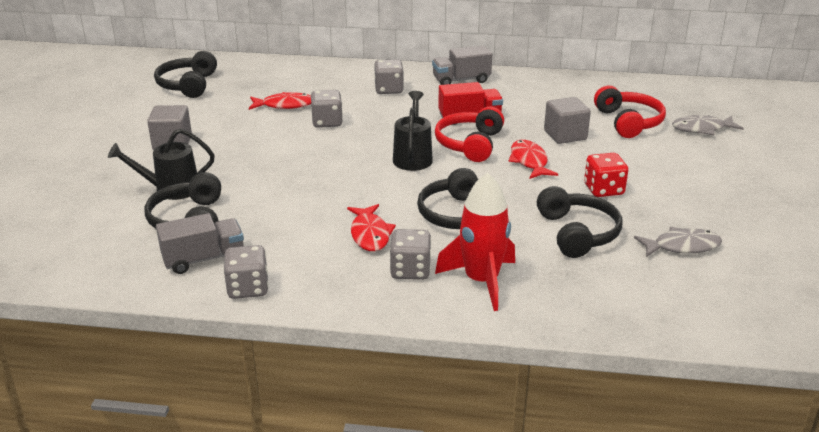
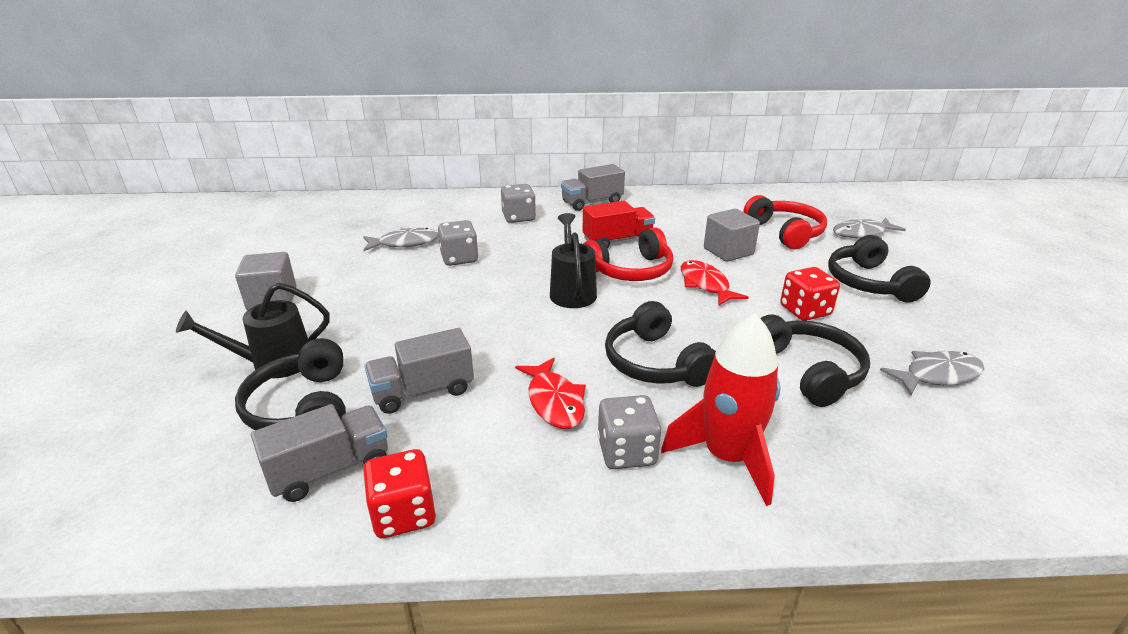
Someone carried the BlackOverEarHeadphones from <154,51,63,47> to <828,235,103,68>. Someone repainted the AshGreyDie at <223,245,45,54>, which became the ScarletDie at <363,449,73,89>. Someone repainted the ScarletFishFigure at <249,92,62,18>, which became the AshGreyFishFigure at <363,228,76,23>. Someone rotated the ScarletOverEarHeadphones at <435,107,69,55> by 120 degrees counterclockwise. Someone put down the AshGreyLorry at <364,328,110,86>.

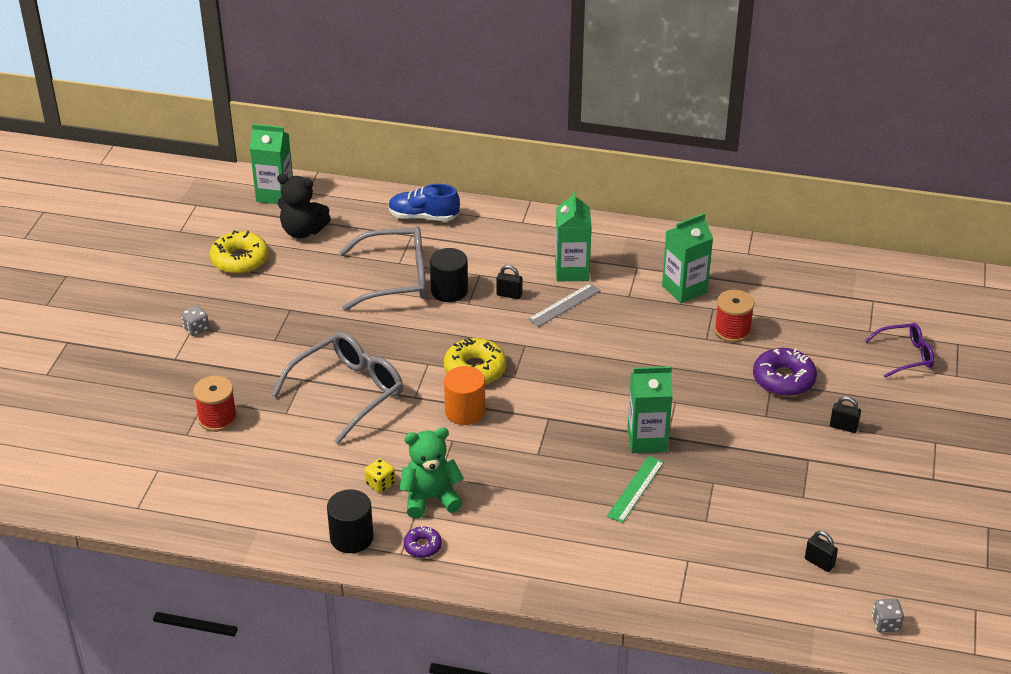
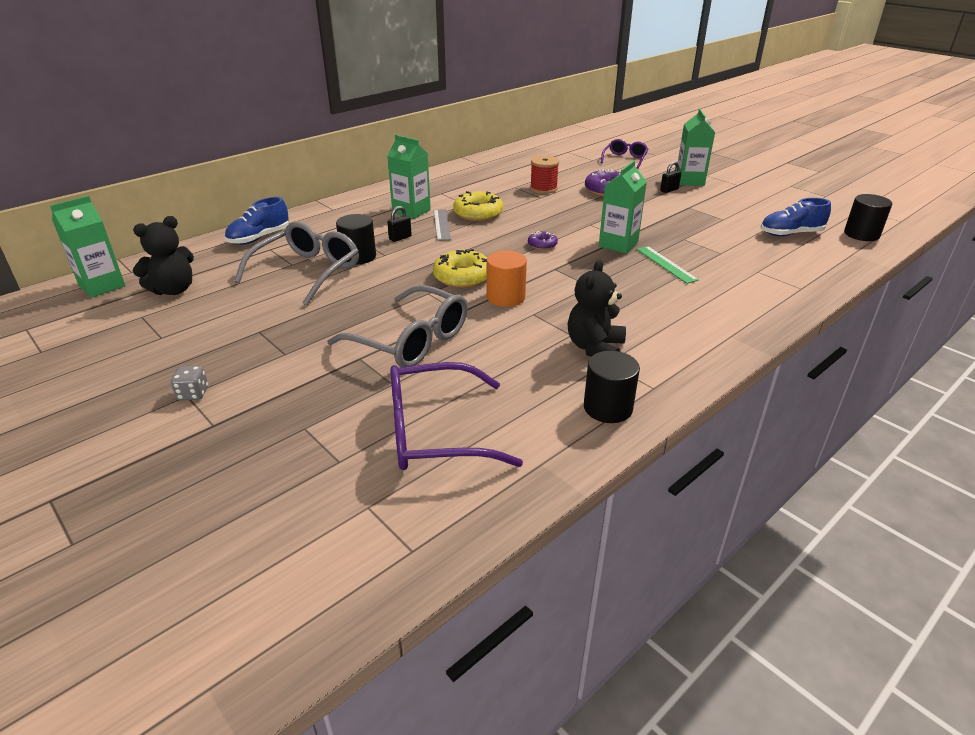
Someone took away the ScarletBobbin at <193,376,44,56>. Someone carried the BrightYellowGlazedDonut from <210,231,59,43> to <453,191,50,30>. Someone rotated the AshGreyEyeglasses at <272,332,131,112> by 135 degrees clockwise. Someone took away the BrightYellowDie at <365,458,30,35>. Someone repainted the EmeraldTeddyBear at <399,427,65,92>, which became the BlackTeddyBear at <568,260,58,97>. Someone carried the RoyalPurpleGlazedDonut from <404,526,38,32> to <528,231,30,19>. Someone carried the EmeraldJuiceCarton from <662,213,51,90> to <678,109,37,77>. Someone swapped the BlackLock at <805,531,33,41> for the CobaltShoe at <761,198,70,38>. Someone swapped the AshGreyDie at <872,599,32,33> for the BlackCylinderShape at <844,194,48,47>. Someone put down the RoyalPurpleEyeglasses at <390,362,133,108>.

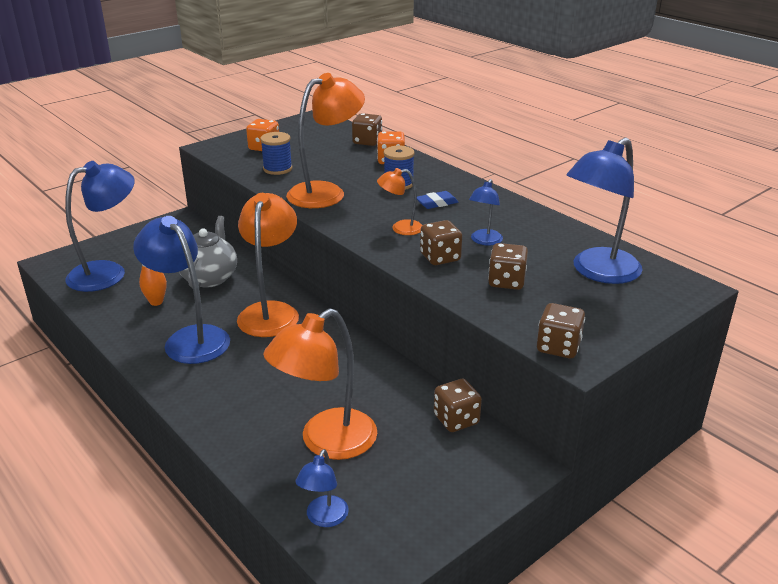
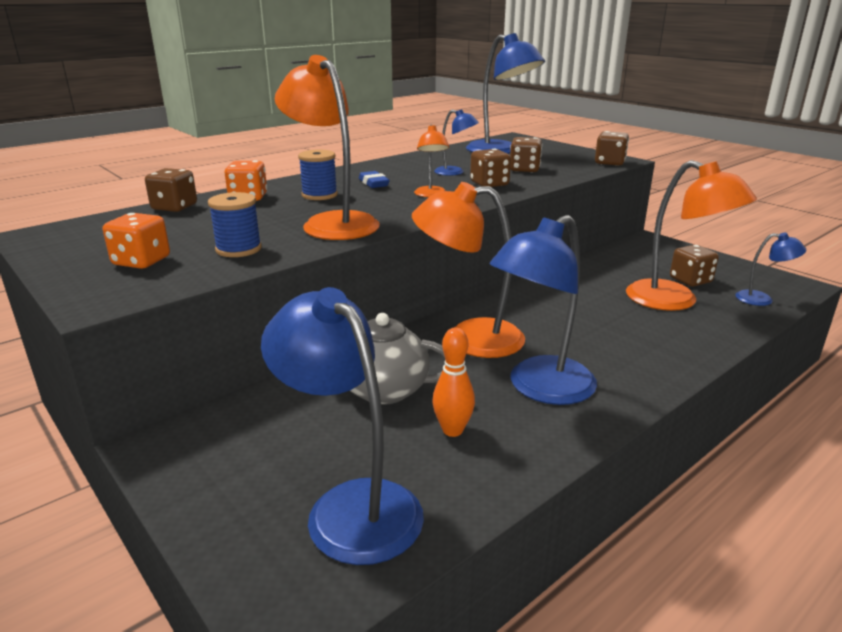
Someone carried the DarkBrownDie from <434,379,48,53> to <670,245,49,42>.

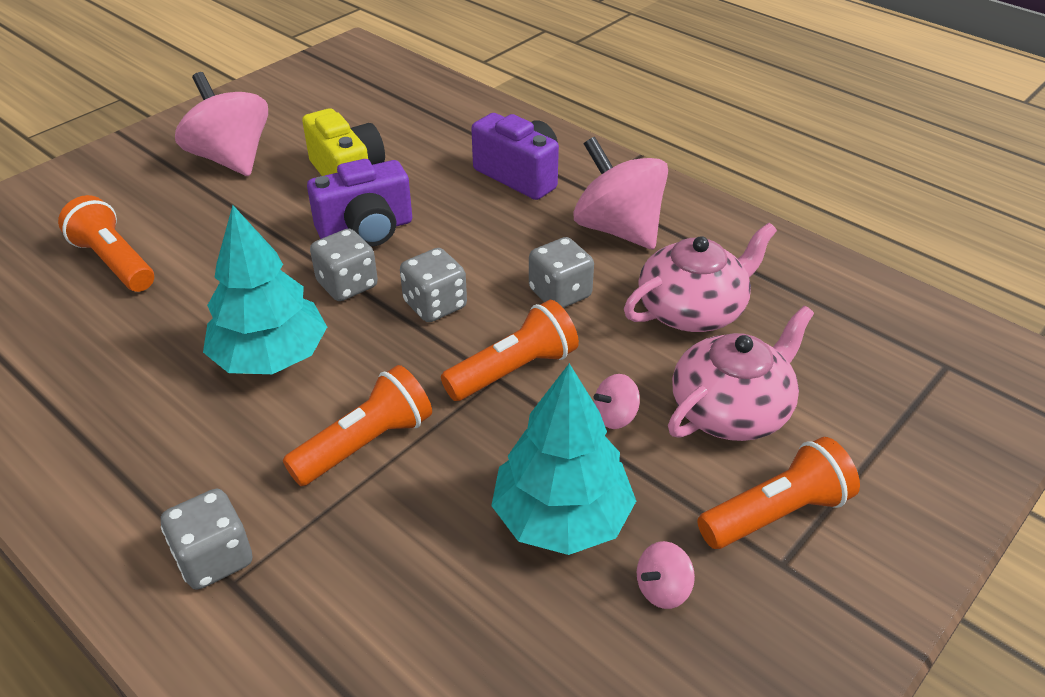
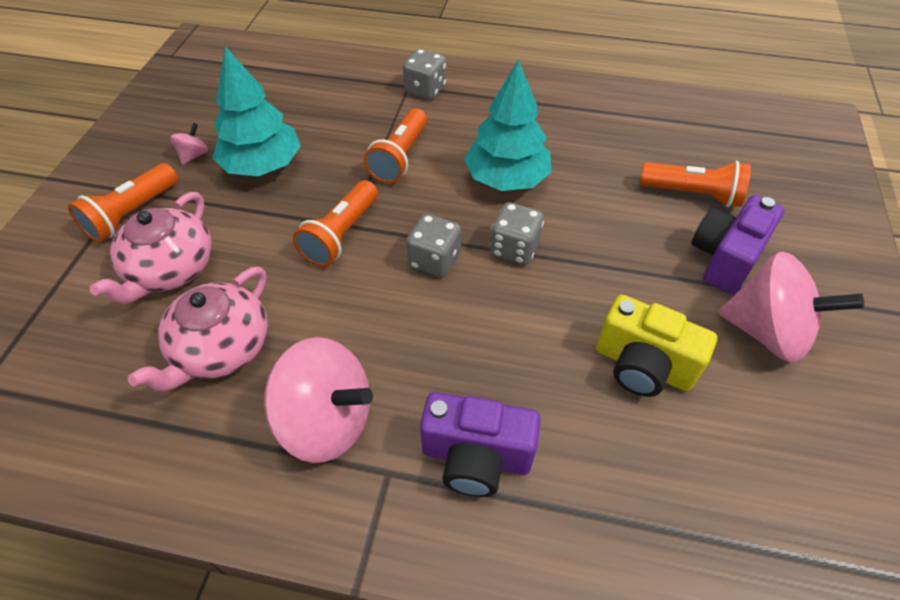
Someone carried the RoyalPurpleCamera from <307,159,105,88> to <691,195,94,99>. Someone took away the AshGreyDie at <529,237,65,71>. Someone took away the RosePinkSpinningTop at <594,374,46,55>.

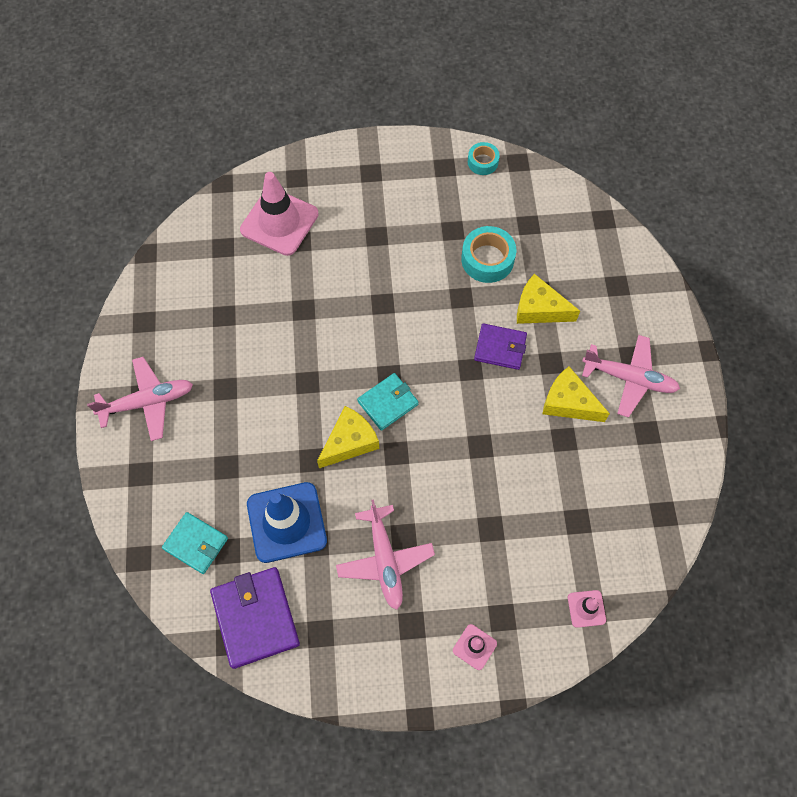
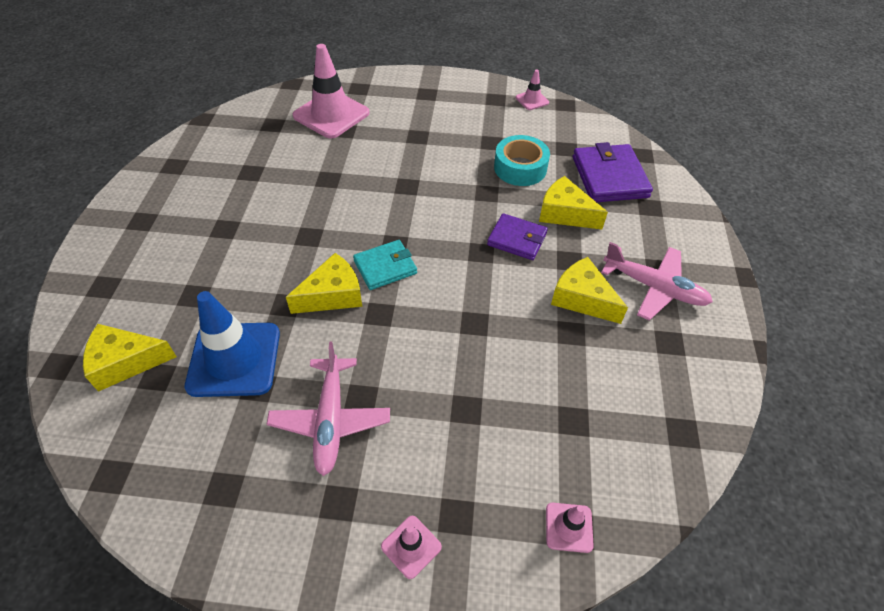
Someone took away the RosePinkToyPlane at <87,357,106,84>. Someone swapped the TealWallet at <162,512,66,62> for the BrightYellowCheeseWedge at <83,324,94,68>. Someone carried the RoyalPurpleWallet from <210,567,90,102> to <573,142,80,60>. Someone swapped the TealTape at <468,142,32,33> for the RosePinkSafetyCone at <516,70,33,40>.

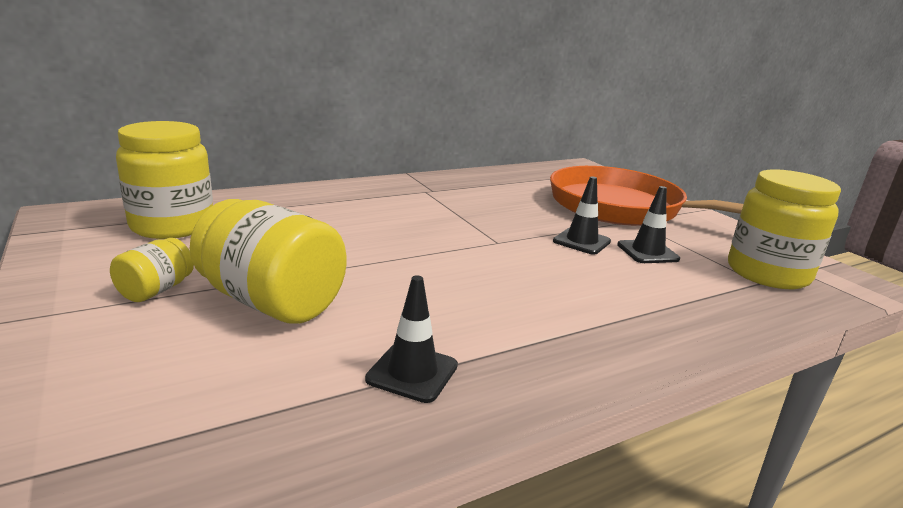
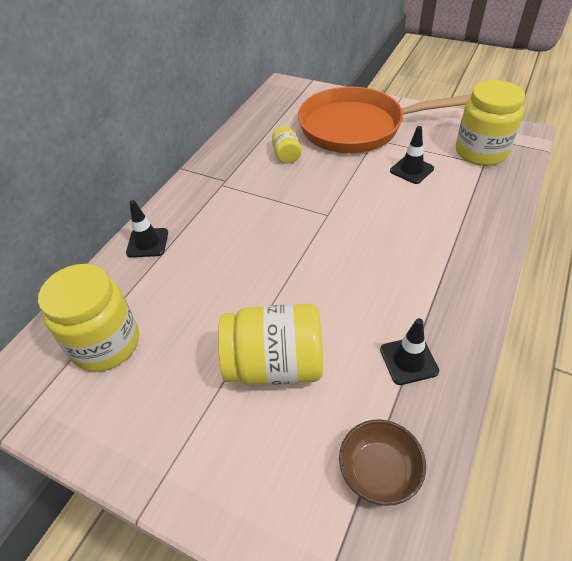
Someone carried the BrightYellowJar from <110,238,84,64> to <272,126,29,38>. Someone carried the BlackSafetyCone from <553,176,58,79> to <126,200,42,57>. Someone put down the DarkBrownServingBowl at <339,419,87,87>.

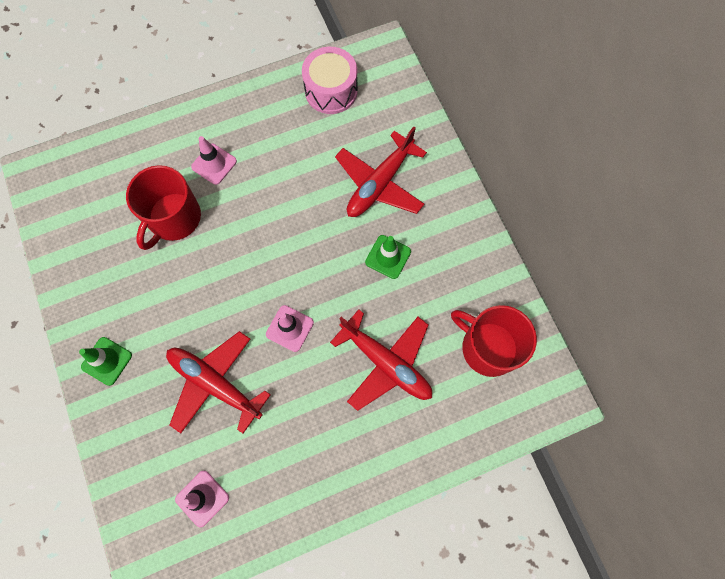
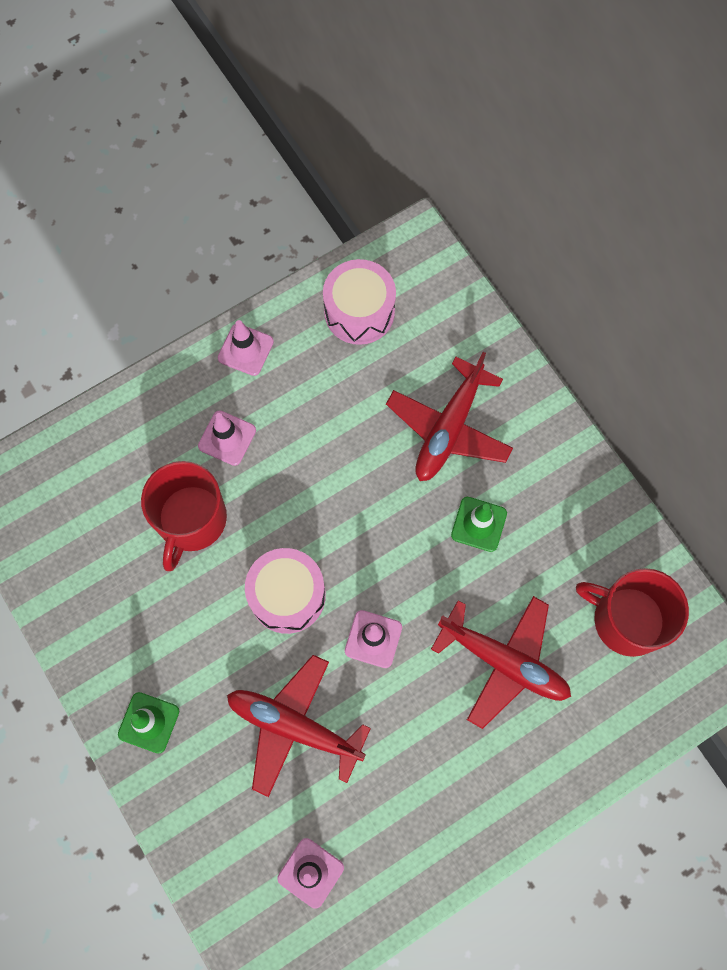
Someone put down the RosePinkSafetyCone at <218,320,56,56>. Someone put down the RosePinkSnareDrum at <245,548,81,86>.

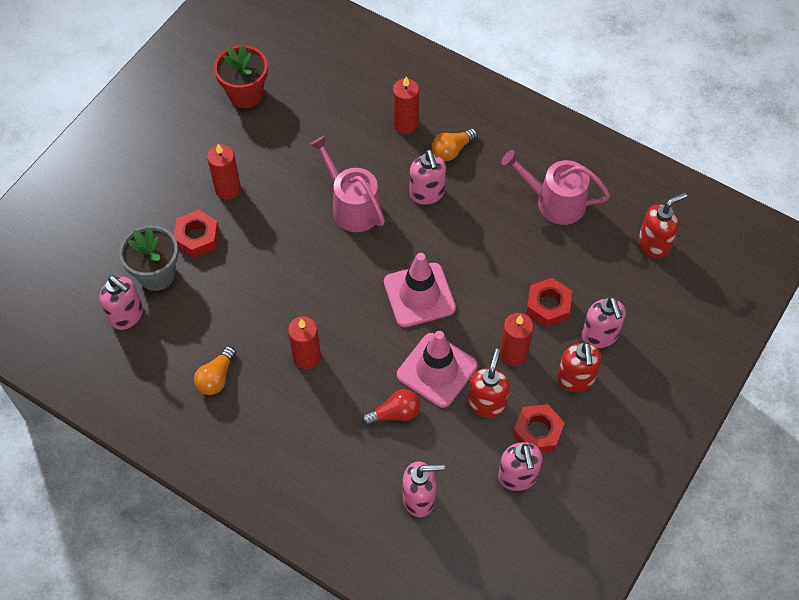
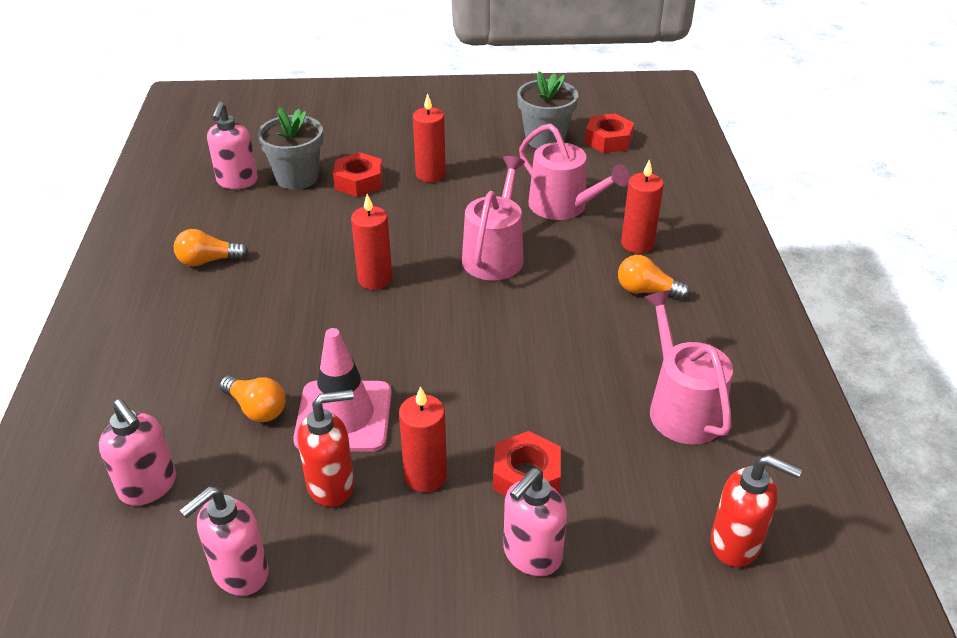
Someone repainted the ScarletFlowerPot at <214,45,54,63>, which became the AshGreyFlowerPot at <517,71,61,77>. Someone carried the ScarletWaxCandle from <288,316,33,54> to <351,194,41,96>. Someone repainted the ScarletLightbulb at <362,389,58,37>, which became the OrangeLightbulb at <219,375,67,47>. Someone took away the RosePinkSafetyCone at <384,253,72,74>. Someone took away the RosePinkSoapPump at <410,149,36,56>. Someone carried the ScarletHexagonNut from <513,404,52,49> to <585,113,49,40>. Someone took away the ScarletSoapPump at <557,342,45,50>. Someone put down the RosePinkSprinklingCan at <519,123,110,97>.

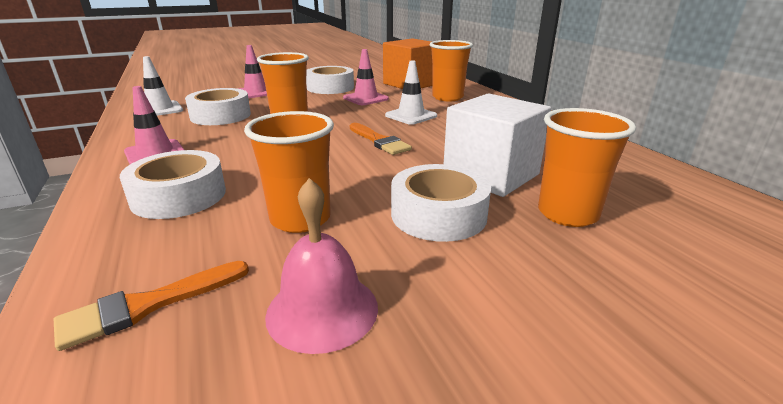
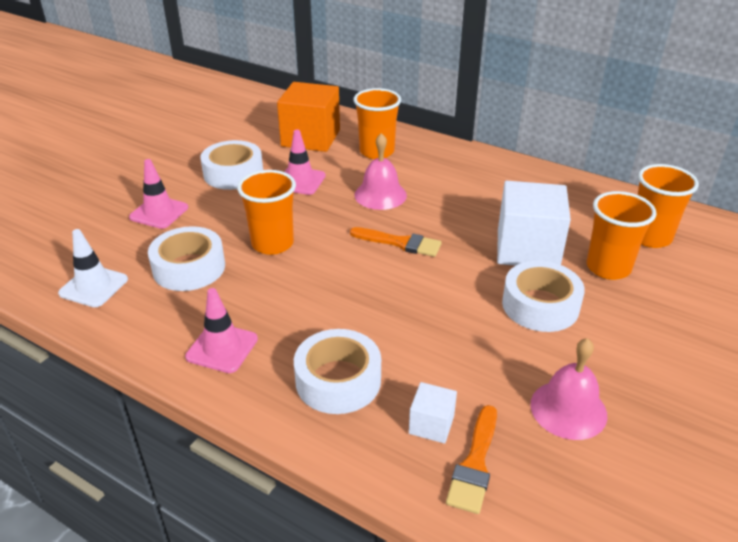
Someone carried the OrangeTumbler from <244,111,90,122> to <638,164,61,84>. Someone swapped the PureWhiteSafetyCone at <385,60,52,65> for the RosePinkSchoolBell at <354,133,53,77>. Someone put down the PureWhiteCube at <409,382,48,62>.

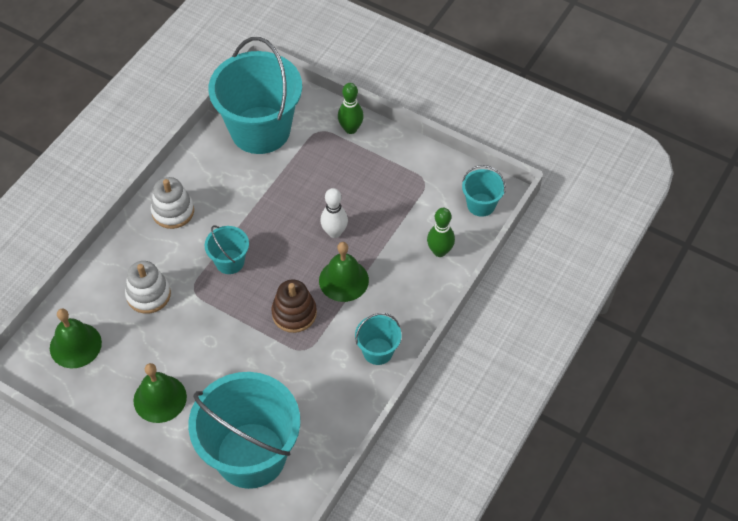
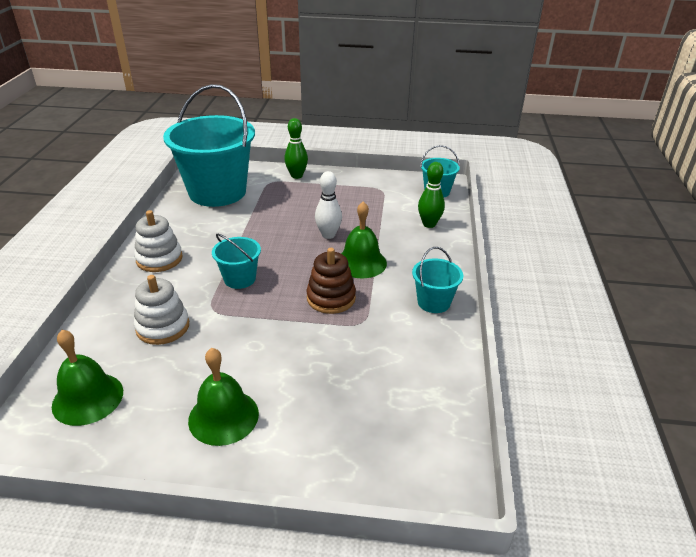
Someone took away the TealPail at <188,372,112,117>.

